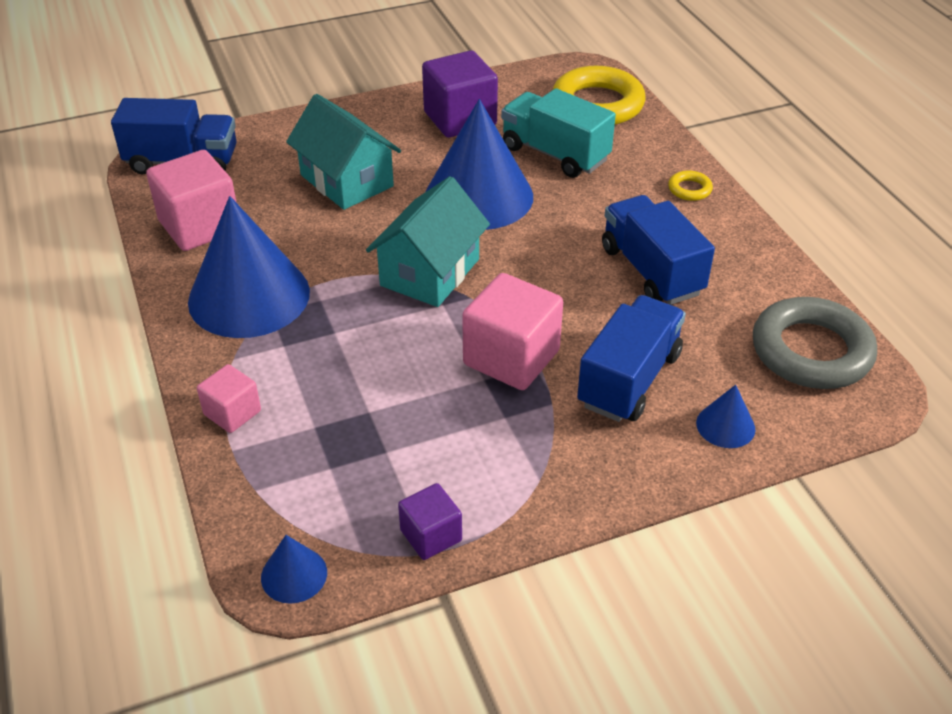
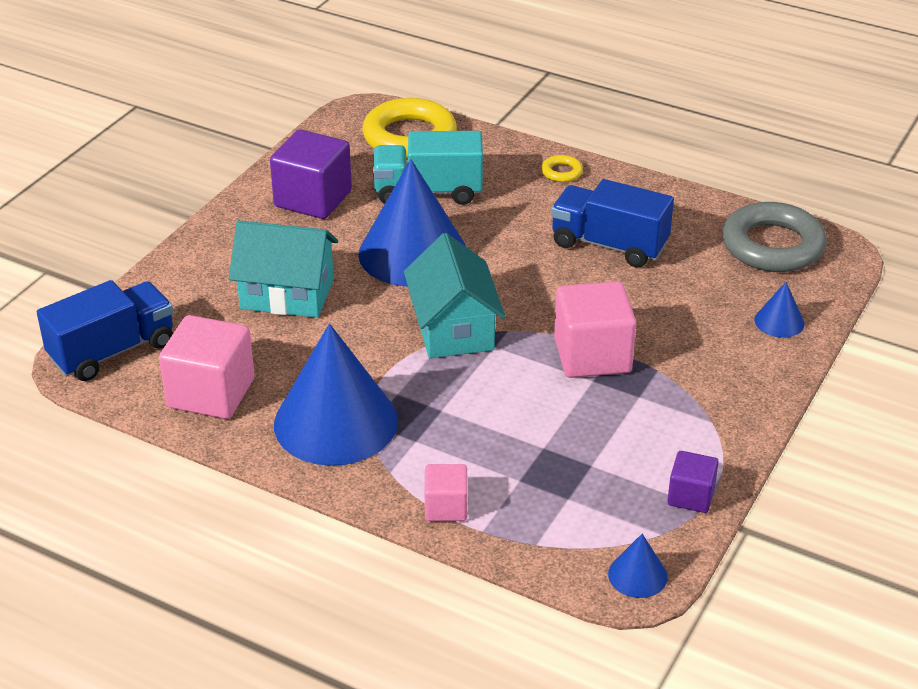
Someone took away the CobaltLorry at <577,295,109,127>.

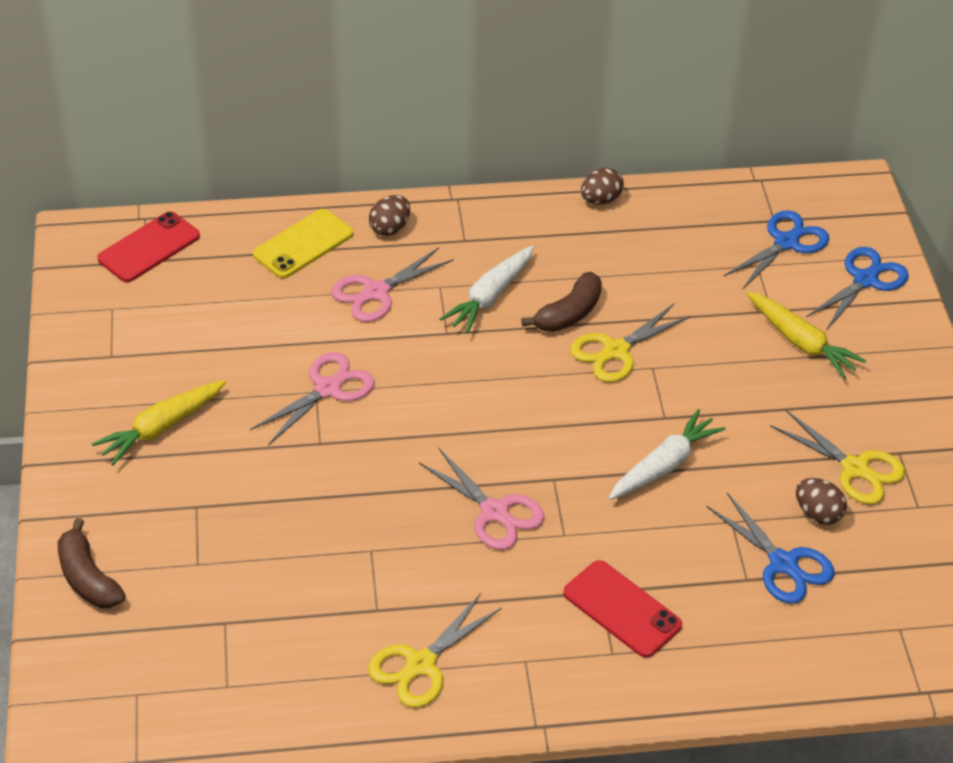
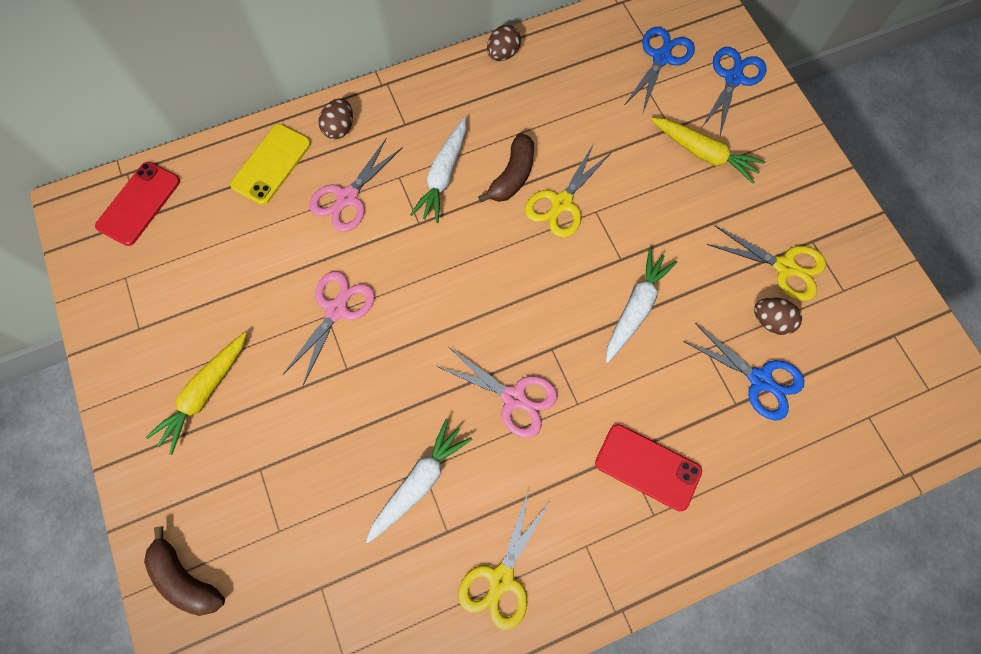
Someone put down the PureWhiteRootVegetable at <366,418,106,125>.

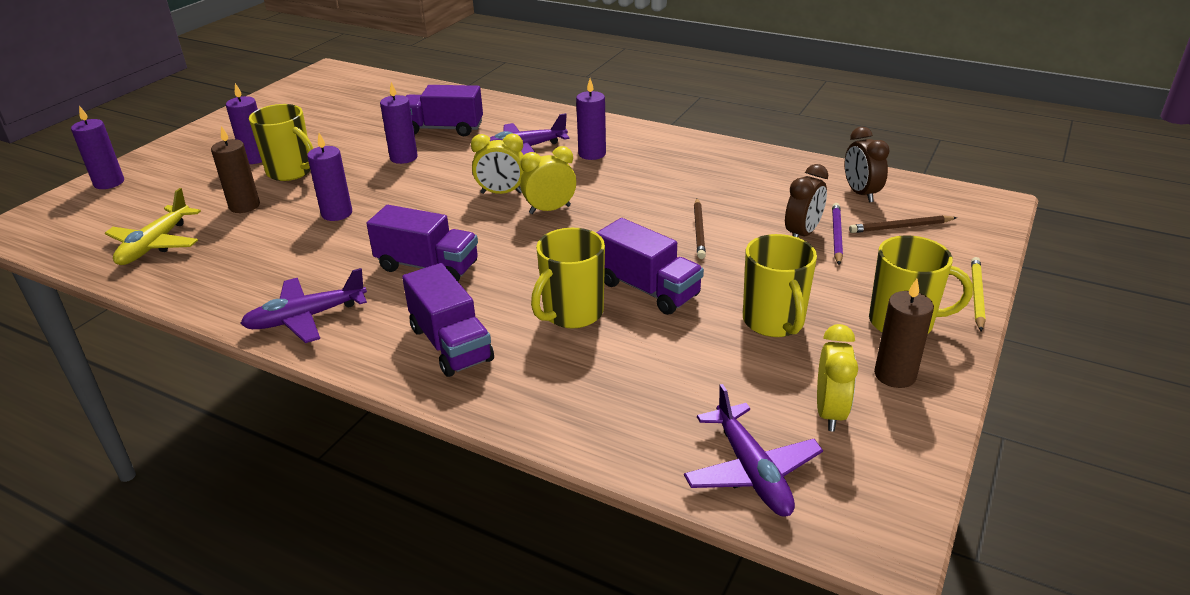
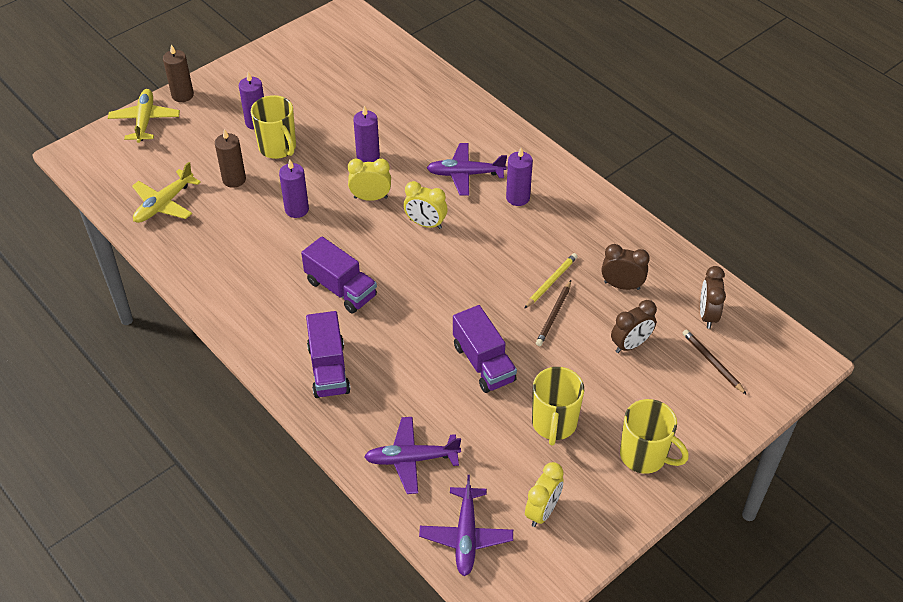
Someone swapped the RoyalPurpleWaxCandle at <71,106,53,83> for the BrightYellowToyPlane at <108,89,72,54>. Someone carried the RoyalPurpleToyPlane from <240,268,127,75> to <364,417,97,77>. Someone took away the RoyalPurpleLorry at <406,85,77,51>. Someone carried the BrightYellowBedsideClock from <520,146,56,68> to <348,159,43,42>. Someone took away the BrightYellowMug at <531,228,74,100>. Someone took away the RoyalPurpleLeadPencil at <832,203,11,62>. Someone rotated the DarkBrownLeadPencil at <849,215,108,18> by 45 degrees clockwise. Someone carried the DarkBrownWaxCandle from <874,279,60,109> to <163,44,31,58>. Someone carried the BrightYellowLeadPencil from <971,257,15,75> to <524,253,54,56>. Someone put down the DarkBrownBedsideClock at <601,244,49,46>.

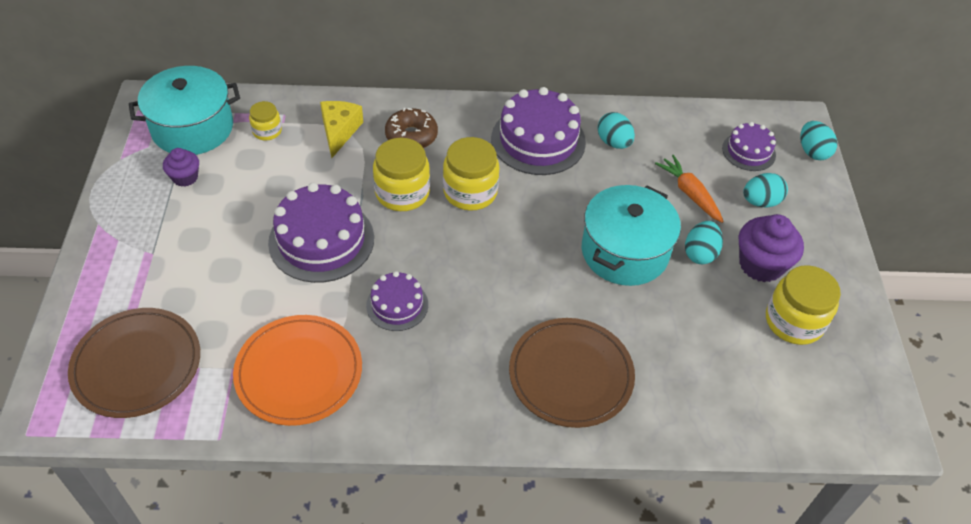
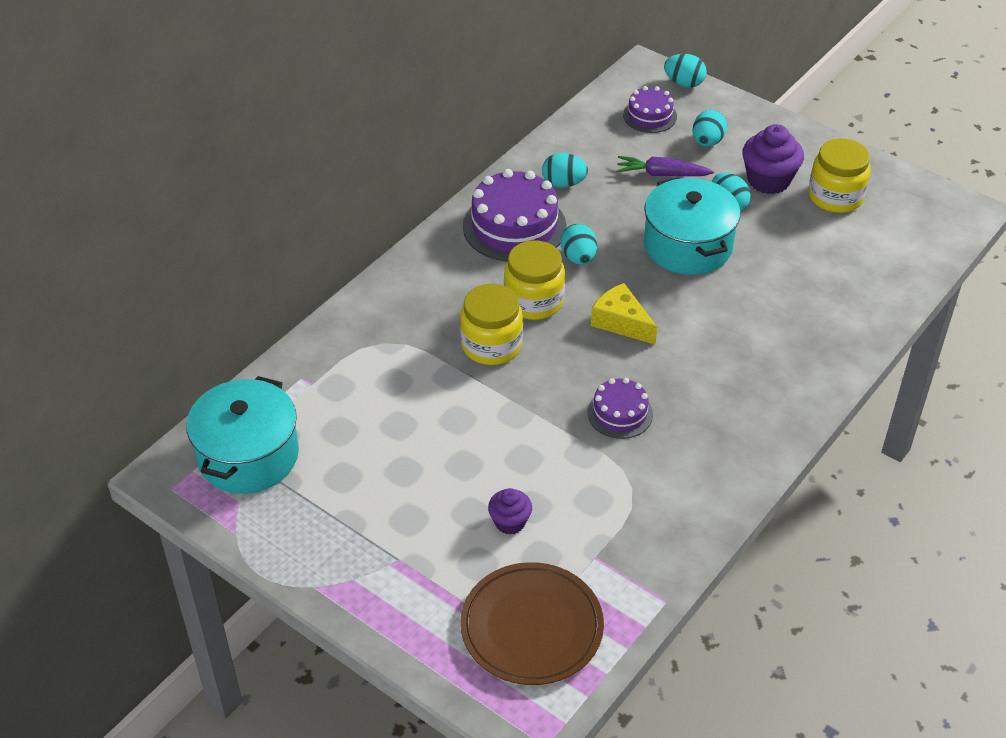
Someone carried the RoyalPurpleMuffin from <163,148,36,39> to <488,488,44,47>. Someone took away the OrangePlate at <233,315,129,111>. Someone took away the BrightYellowJar at <249,101,33,39>. Someone took away the RoyalPurpleGateau at <268,183,106,100>. Someone carried the BrightYellowCheeseWedge from <320,101,43,57> to <591,283,66,61>. Someone took away the DarkBrownGlazedDonut at <385,108,53,40>. Someone took away the DarkBrownPlate at <509,318,126,110>. Someone repainted the OrangeRootVegetable at <655,155,69,68>, which became the RoyalPurpleRootVegetable at <617,156,97,20>. Someone put down the TealEgg at <560,224,37,41>.

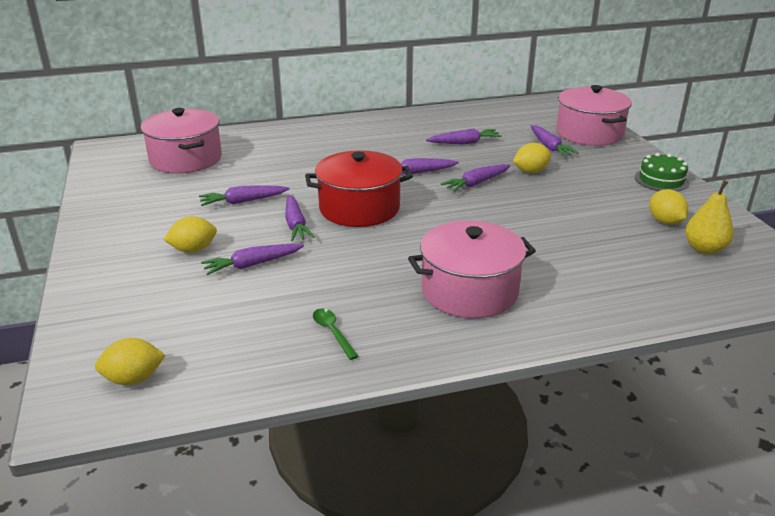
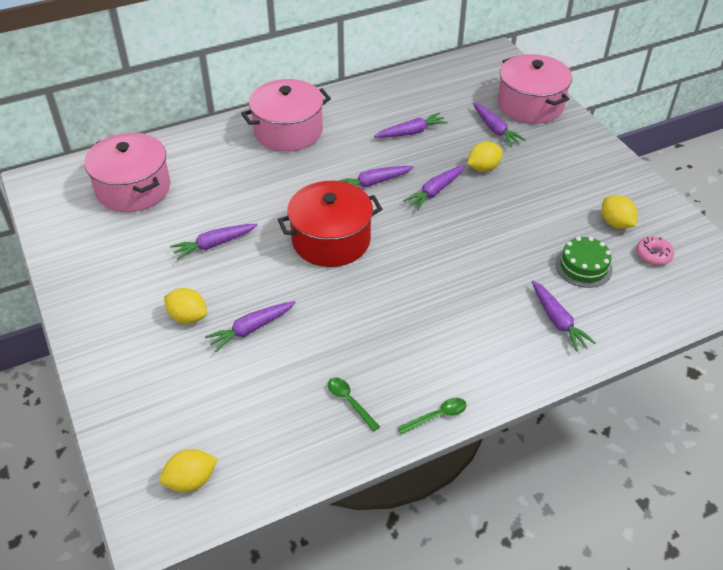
Someone rotated the BrightYellowCitrusFruit at <163,216,54,37> by 60 degrees clockwise. Someone carried the RoyalPurpleRootVegetable from <285,194,30,47> to <531,280,65,71>. Someone carried the RosePinkPot from <408,220,128,98> to <241,79,90,73>. Someone carried the EmeraldGateau from <635,153,54,39> to <555,237,57,51>. Someone swapped the BrightYellowPear at <685,180,49,74> for the RosePinkGlazedDonut at <636,236,38,29>. Someone put down the EmeraldSpoon at <397,398,70,36>.

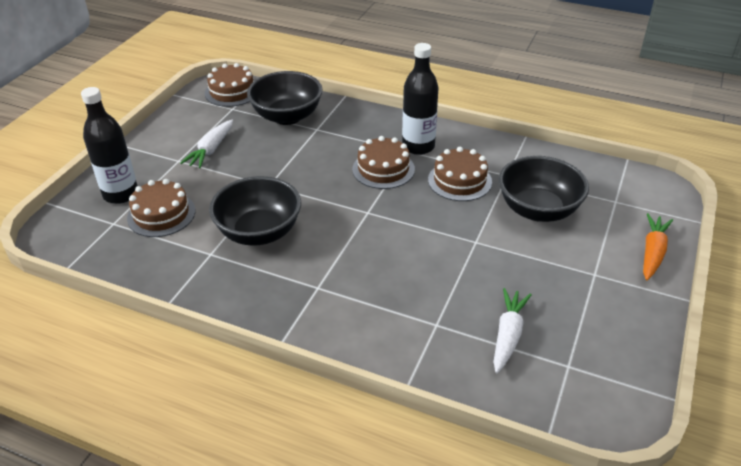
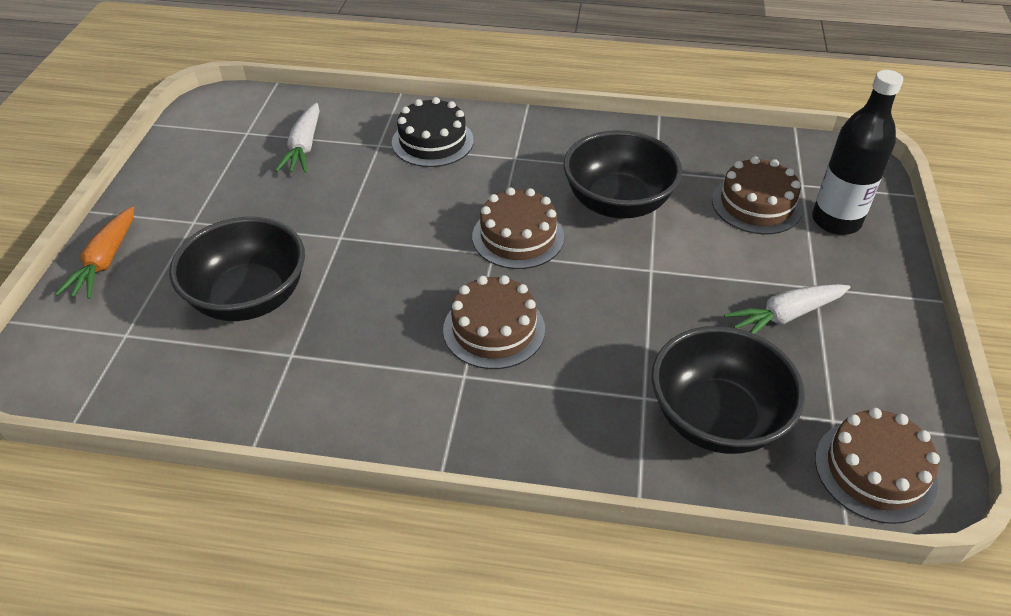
Someone rotated the PureWhiteRootVegetable at <180,120,53,48> by 120 degrees counterclockwise. Someone took away the BlackFlask at <402,43,37,112>. Someone carried the DarkBrownGateau from <428,147,64,54> to <472,187,92,82>. Someone put down the BlackGateau at <392,97,82,70>.

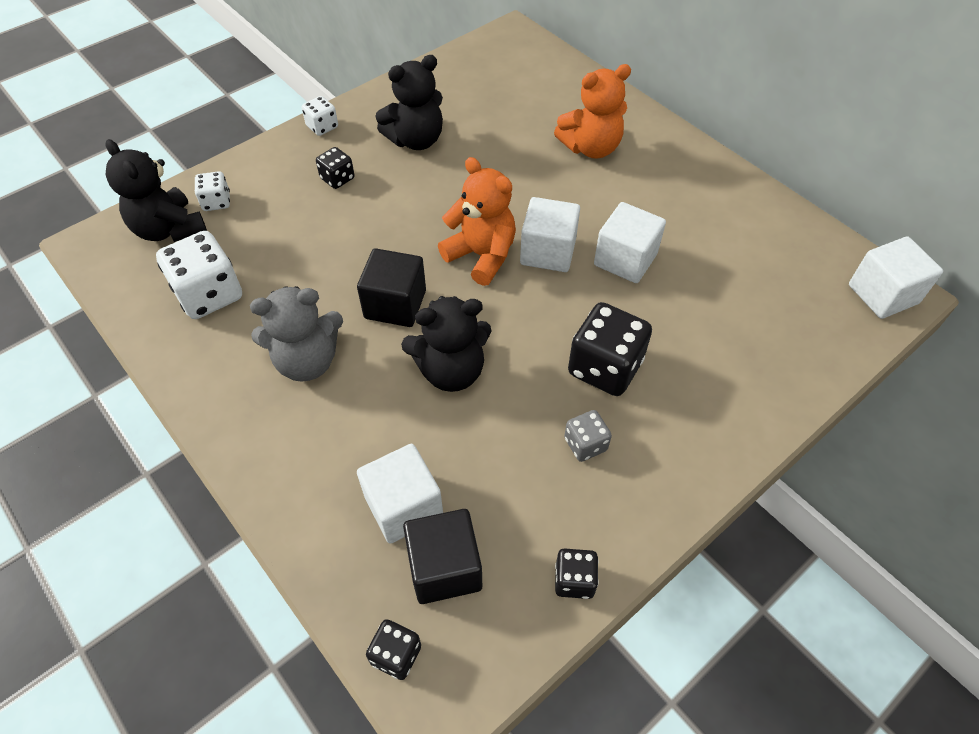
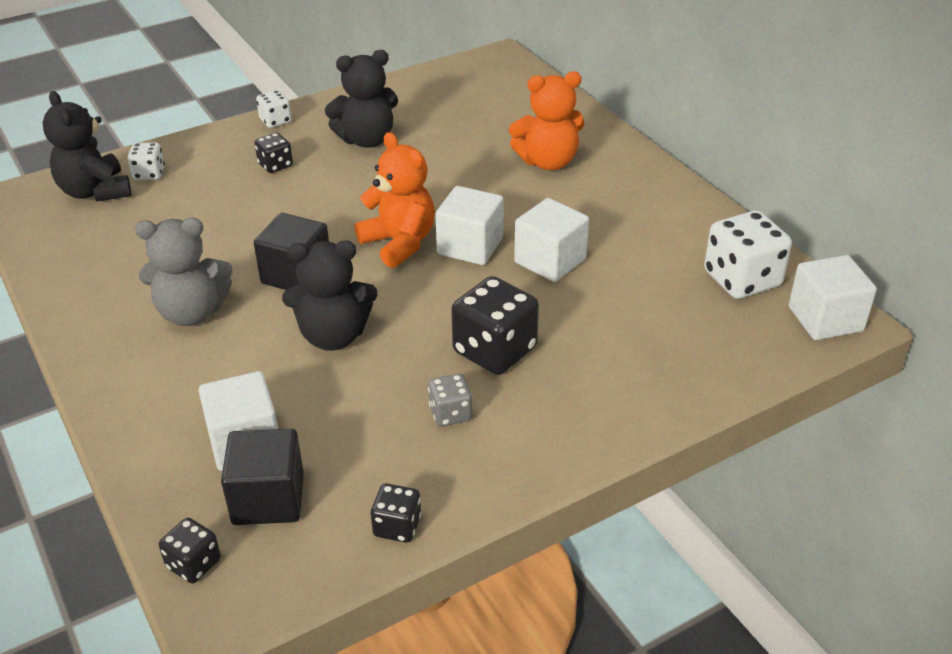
Someone carried the PureWhiteDie from <156,231,86,88> to <704,211,88,88>.

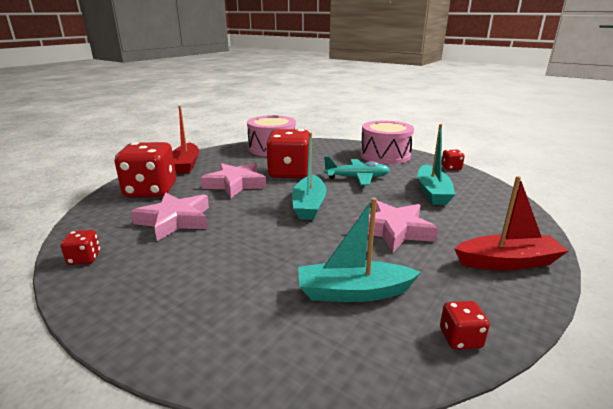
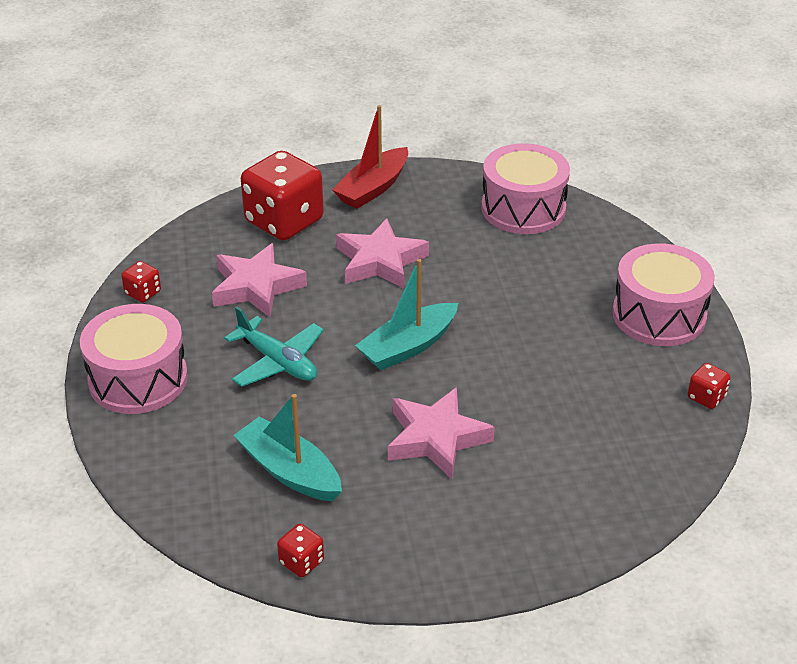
Someone took away the ScarletDie at <266,129,44,49>. Someone carried the TealToyPlane from <324,156,66,29> to <224,307,100,80>. Someone took away the TealBoat at <417,124,38,81>. Someone took away the ScarletBoat at <454,176,115,94>. Someone put down the RosePinkSnareDrum at <80,304,108,110>.

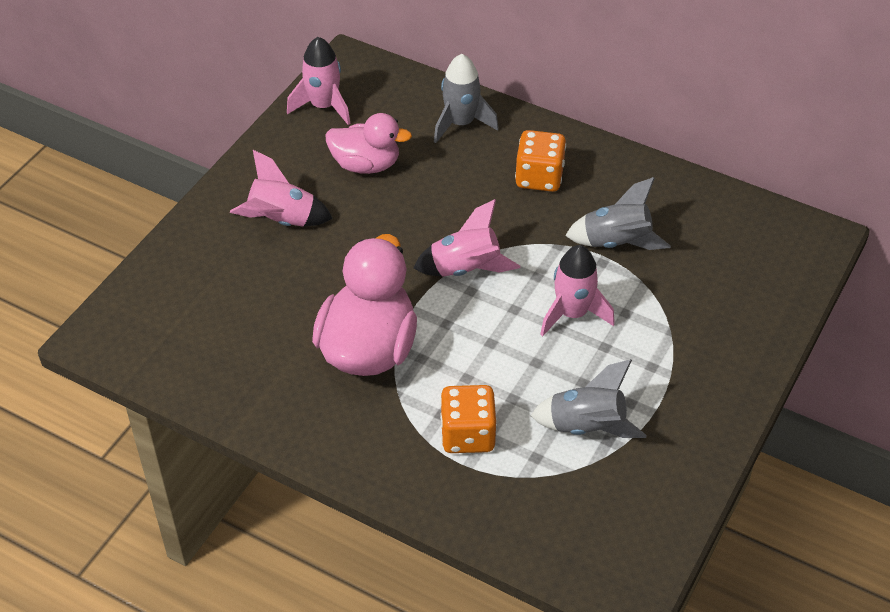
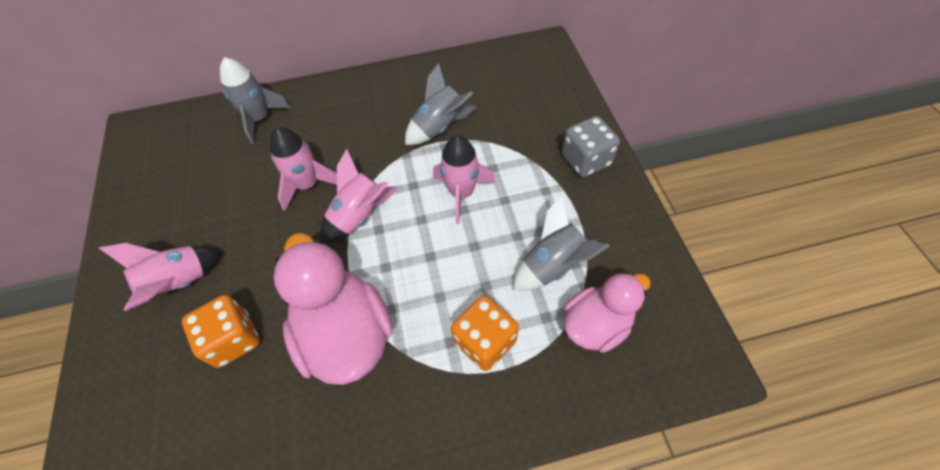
Someone carried the RosePinkToyRocket from <287,37,64,88> to <270,127,67,84>. Someone carried the RosePinkDuck from <325,113,87,61> to <563,272,88,81>. Someone carried the OrangeDie from <515,130,51,62> to <182,295,78,73>. Someone put down the AshGreyDie at <562,116,58,61>.

